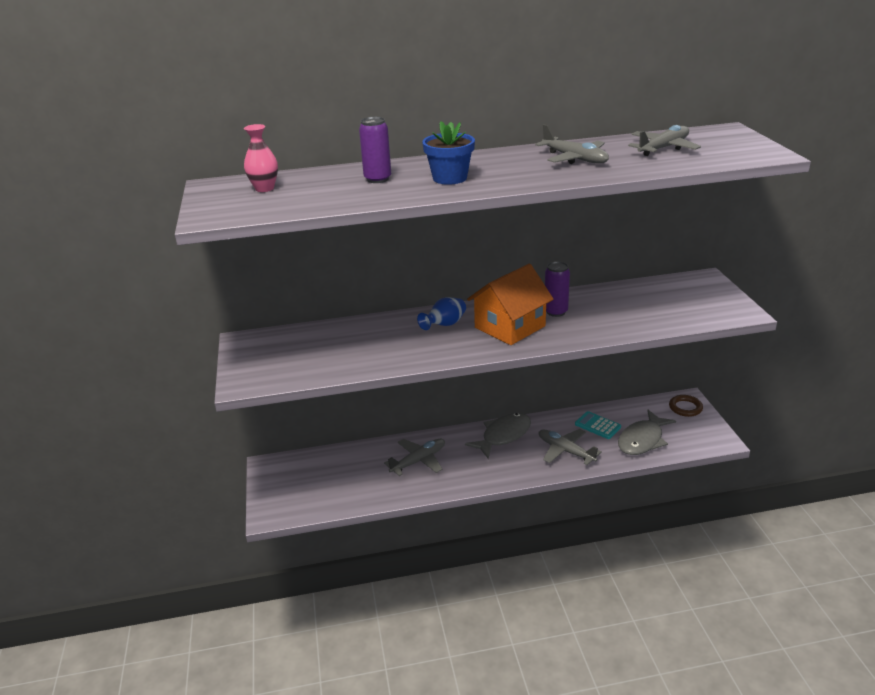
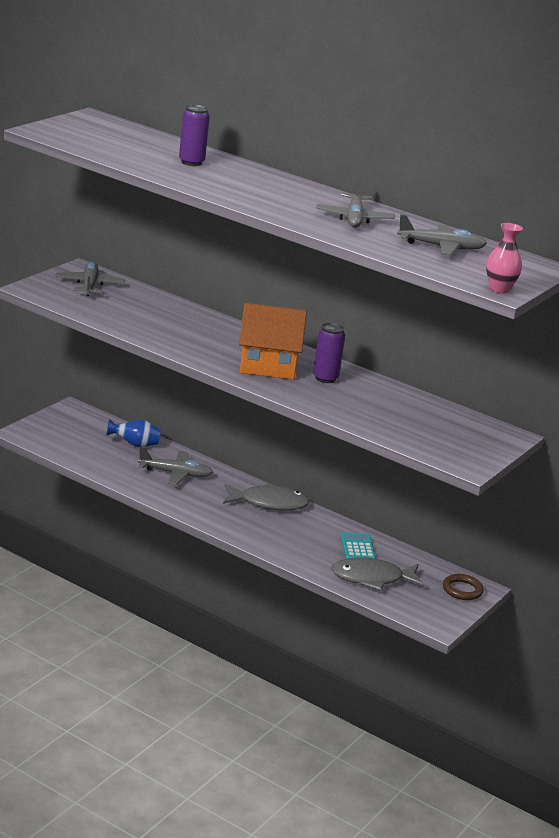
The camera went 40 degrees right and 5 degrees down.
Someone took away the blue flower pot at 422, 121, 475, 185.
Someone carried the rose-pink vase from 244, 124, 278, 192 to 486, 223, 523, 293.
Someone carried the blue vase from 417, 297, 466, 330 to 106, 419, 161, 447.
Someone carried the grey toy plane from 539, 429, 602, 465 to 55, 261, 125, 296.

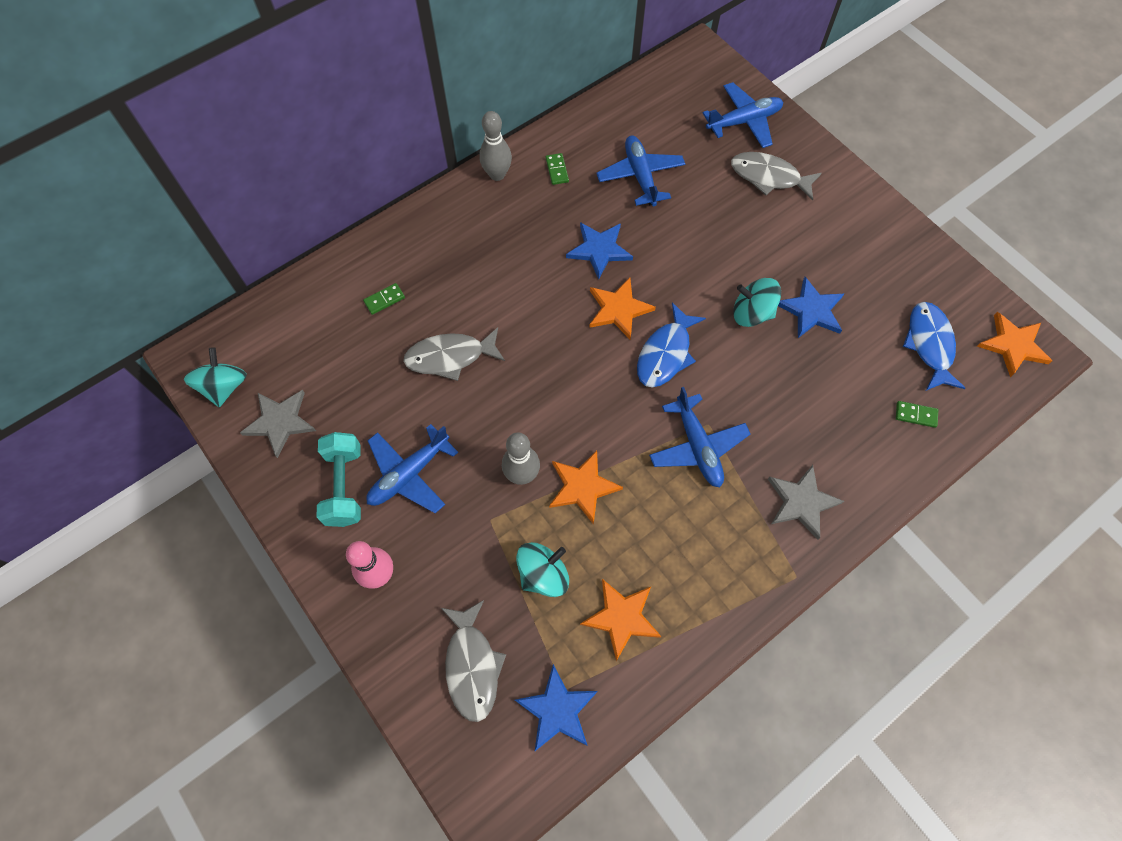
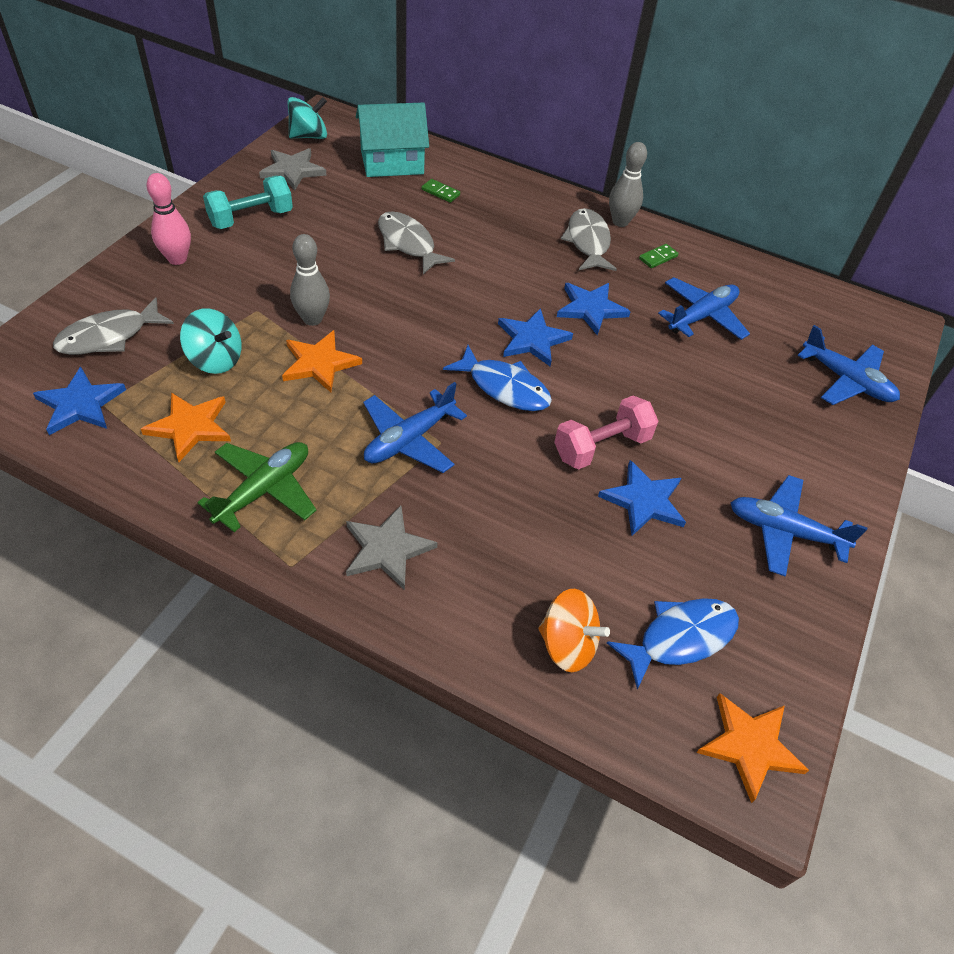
The camera went 60 degrees right and 15 degrees down.
Someone put down the green toy plane at 197, 442, 316, 532.
Someone put down the aqua cottage at 356, 102, 429, 177.
Someone carried the blue toy plane from 366, 424, 458, 513 to 731, 475, 867, 576.
Someone carried the grey fish figure from 731, 152, 822, 201 to 561, 208, 617, 271.
Someone swapped the aqua whirligig at 733, 278, 781, 327 for the rose-pink dumbbell at 554, 396, 658, 469.
Someone swapped the green domino tile at 896, 401, 938, 428 for the orange-coloured whirligig at 538, 589, 610, 672.
Someone repainted the orange-coloured star shape at 589, 278, 656, 339, which became the blue star shape at 498, 308, 573, 366.
Someone rotated the blue fish figure at 637, 302, 706, 388 by 150 degrees counterclockwise.

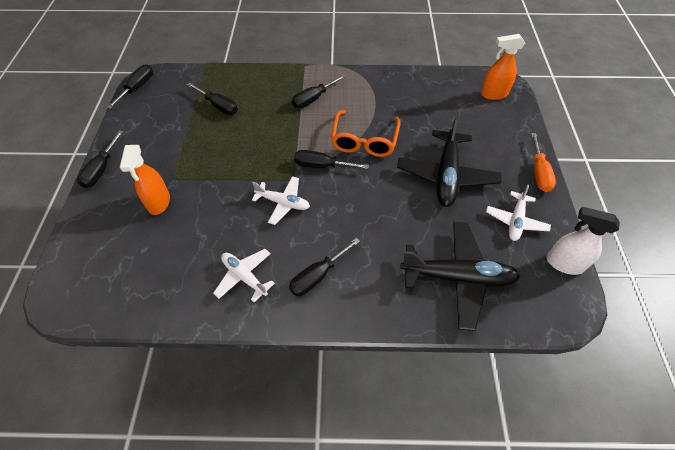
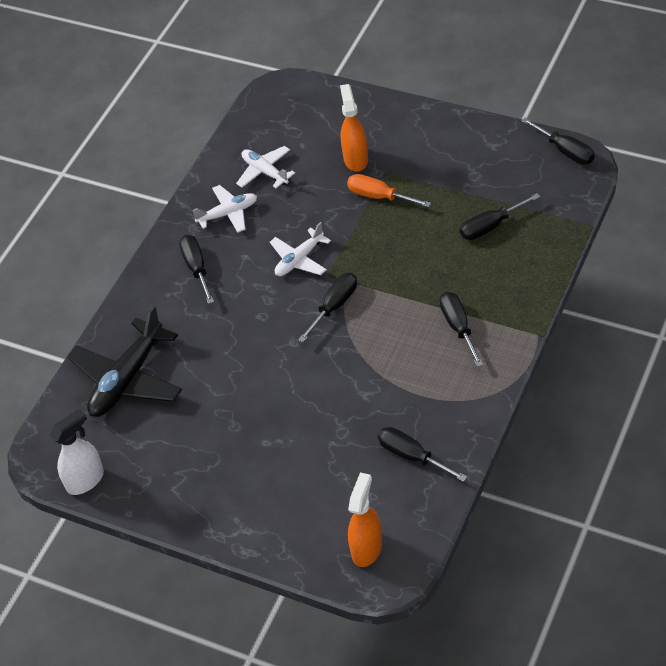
The camera went 120 degrees right and 5 degrees down.
Someone took away the orange-coloured eyeglasses at 331, 110, 401, 157.
Someone took away the ebony toy plane at 397, 115, 501, 207.
Someone carried the ebony hand screwdriver from 77, 131, 123, 188 to 378, 427, 467, 482.
Someone carried the white toy plane from 486, 185, 551, 241 to 236, 146, 295, 188.
Someone carried the orange-coloured hand screwdriver from 531, 133, 556, 192 to 347, 174, 431, 207.
Someone rotated the orange-coloured spray cleaner at 120, 145, 170, 215 by 60 degrees clockwise.

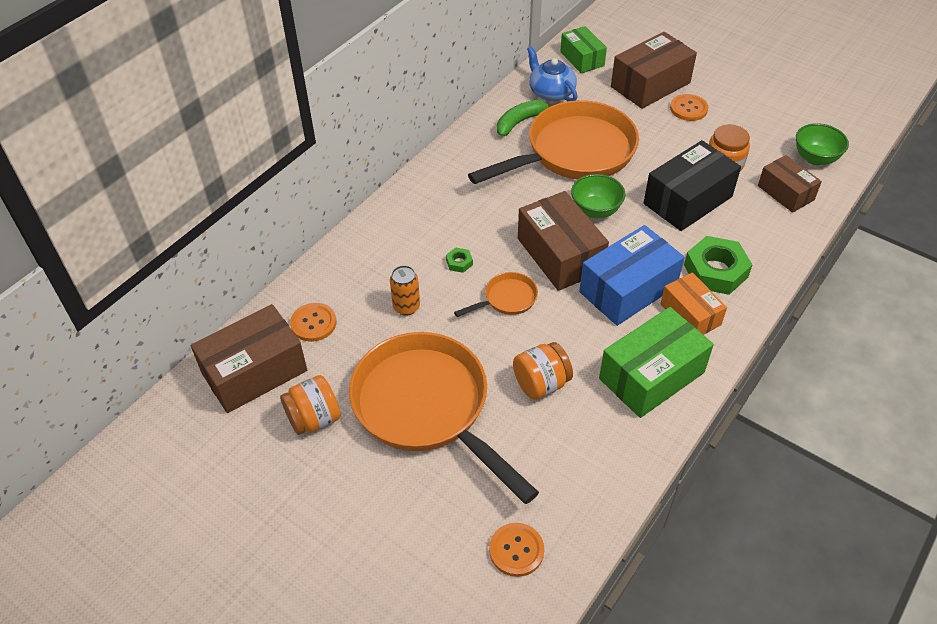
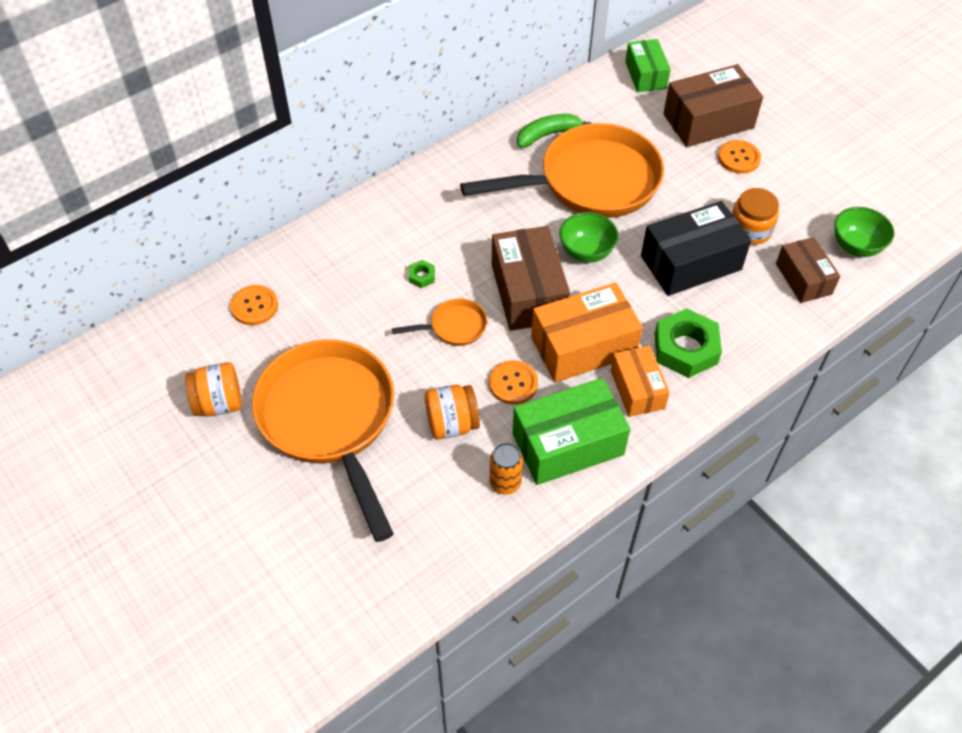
The camera went 15 degrees right and 5 degrees up.
Someone took away the dark brown box at 191, 304, 307, 413.
Someone took away the blue teapot at 527, 46, 577, 101.
Someone carried the orange-coloured tin from 390, 265, 420, 316 to 490, 443, 523, 495.
Someone carried the orange-coloured sewing button from 489, 523, 544, 577 to 489, 360, 538, 404.
Someone repainted the blue box at 579, 225, 685, 326, which became the orange-coloured box at 531, 283, 643, 382.

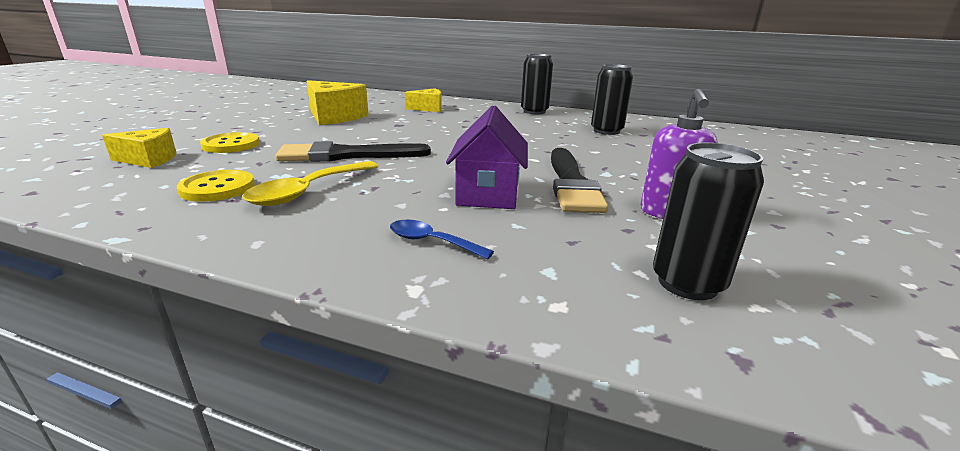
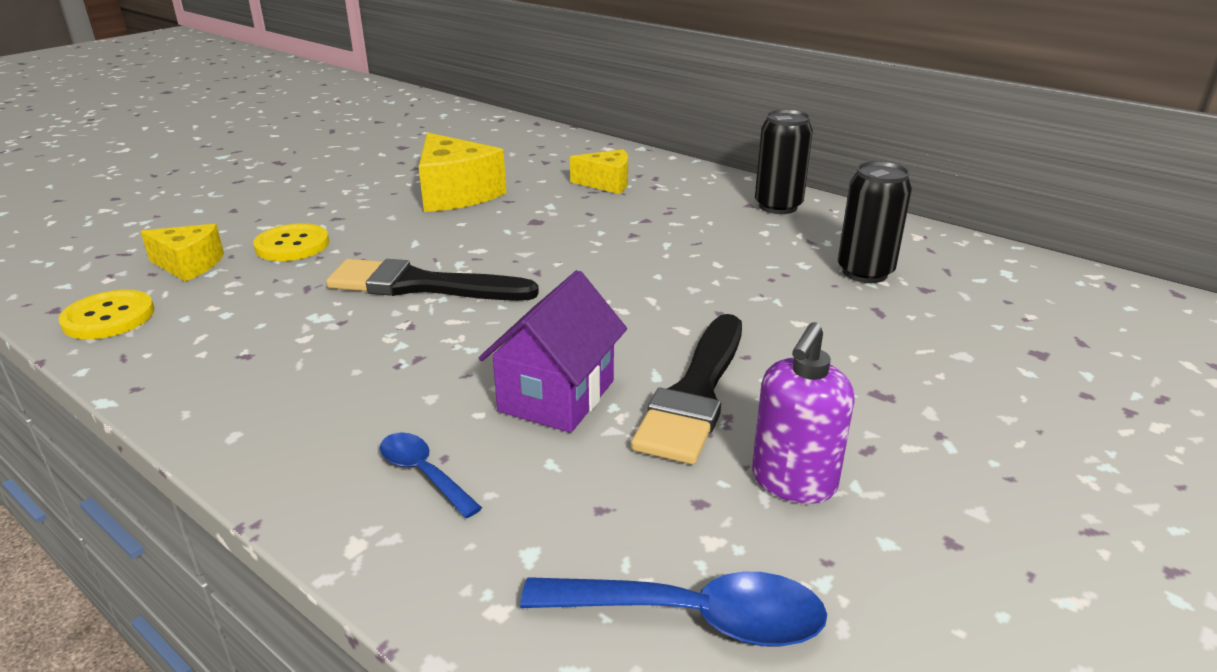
The camera went 20 degrees right and 5 degrees up.
Someone took away the bright yellow tablespoon at 242, 161, 378, 206.
Someone carried the bright yellow sewing button from 177, 170, 255, 202 to 58, 290, 154, 339.
Someone swapped the ebony tin at 653, 143, 764, 300 for the blue tablespoon at 520, 572, 827, 647.

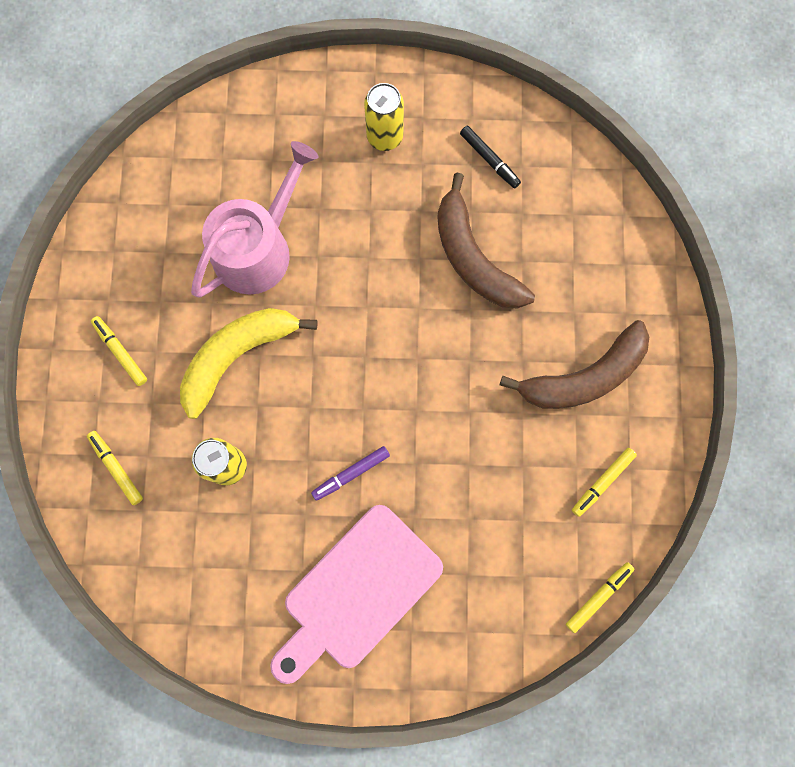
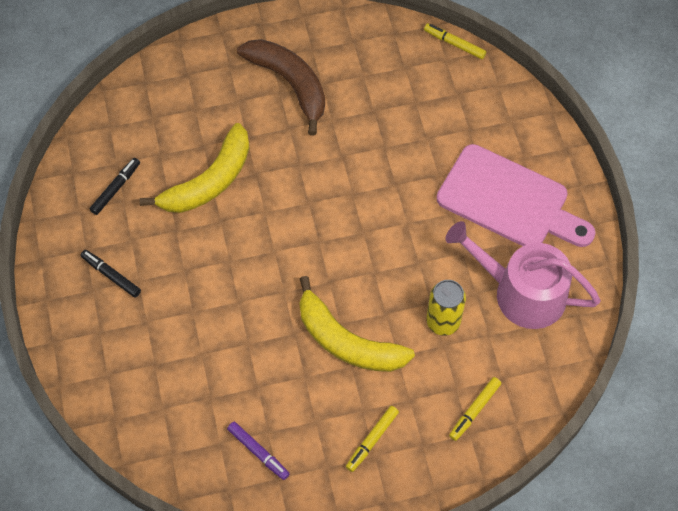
The camera went 105 degrees left and 15 degrees down.
Someone took away the bright yellow marker pen at 572, 448, 637, 517.
Someone carried the rose-pink watering pot from 191, 141, 318, 298 to 445, 221, 601, 329.
Someone carried the violet marker pen from 311, 446, 390, 501 to 227, 422, 290, 480.
Someone swapped the bright yellow tin at 364, 83, 404, 151 for the ebony marker pen at 80, 250, 141, 297.
Someone repainted the dark brown banana fruit at 437, 173, 535, 309, which became the bright yellow banana fruit at 140, 123, 249, 213.

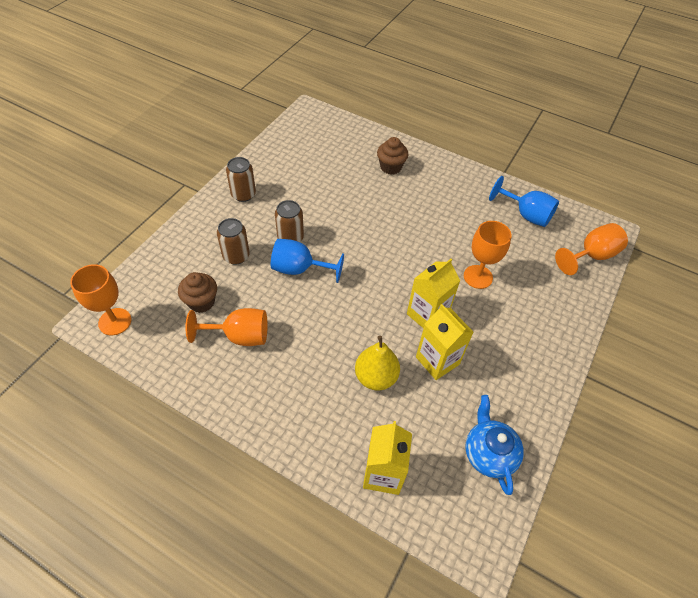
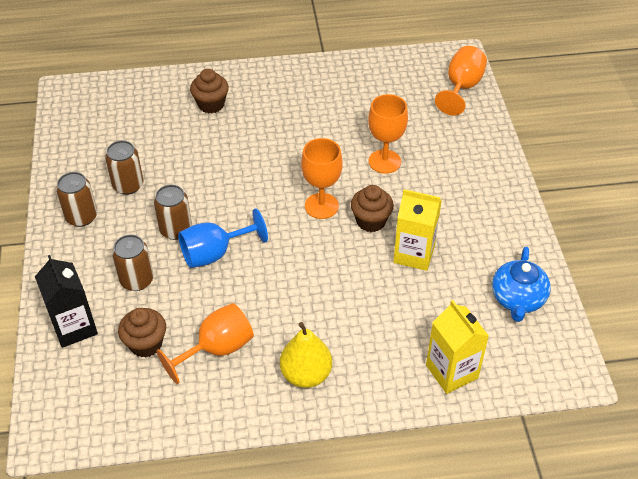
The camera went 35 degrees left and 5 degrees down.
Someone took away the blue chalice at 489, 176, 559, 227.
Someone put down the ebony milk carton at 35, 255, 98, 348.
Someone put down the dark brown tin at 105, 141, 144, 195.
Someone carried the orange-coloured chalice from 70, 264, 131, 335 to 301, 138, 342, 219.
Someone carried the bright yellow pear fruit from 355, 336, 400, 391 to 280, 322, 332, 388.
Someone swapped the bright yellow milk carton at 407, 259, 460, 329 for the dark brown fairy cake at 351, 185, 394, 232.
Someone rotated the blue teapot at 465, 395, 524, 495 by 120 degrees counterclockwise.

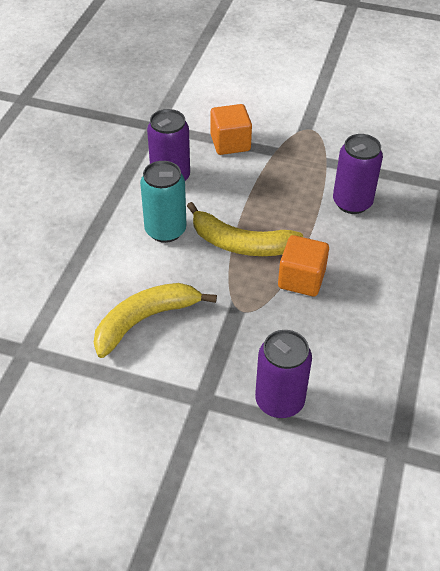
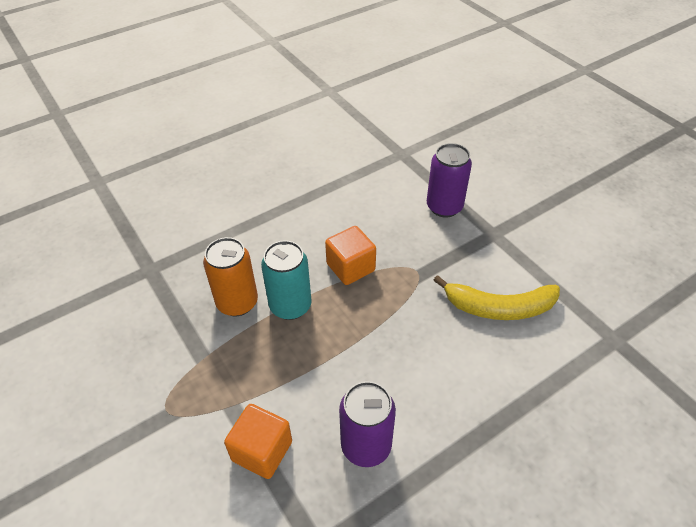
The camera went 140 degrees left and 0 degrees up.
Someone took away the bright yellow banana fruit at 187, 202, 303, 256.
Someone carried the aqua tin from 140, 161, 187, 243 to 261, 240, 312, 320.
Someone repainted the violet tin at 333, 134, 383, 214, which became the orange-coloured tin at 203, 237, 258, 317.

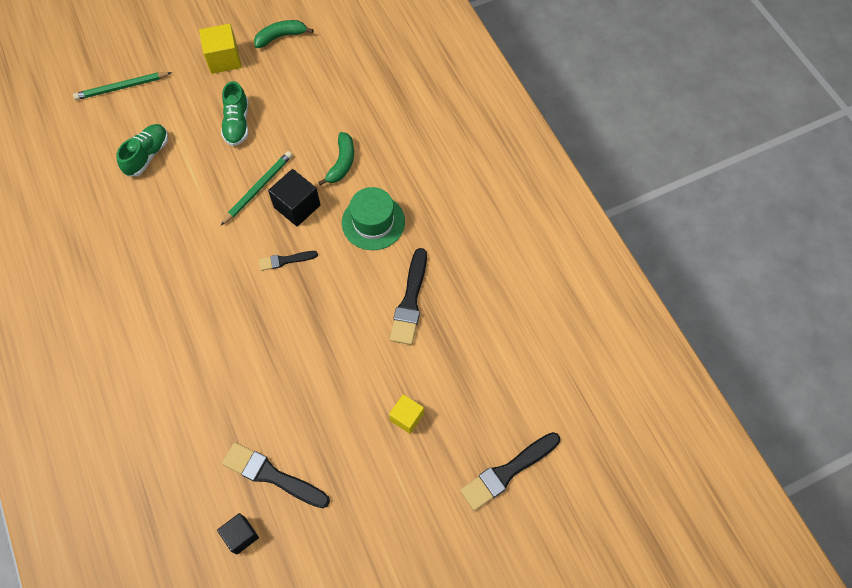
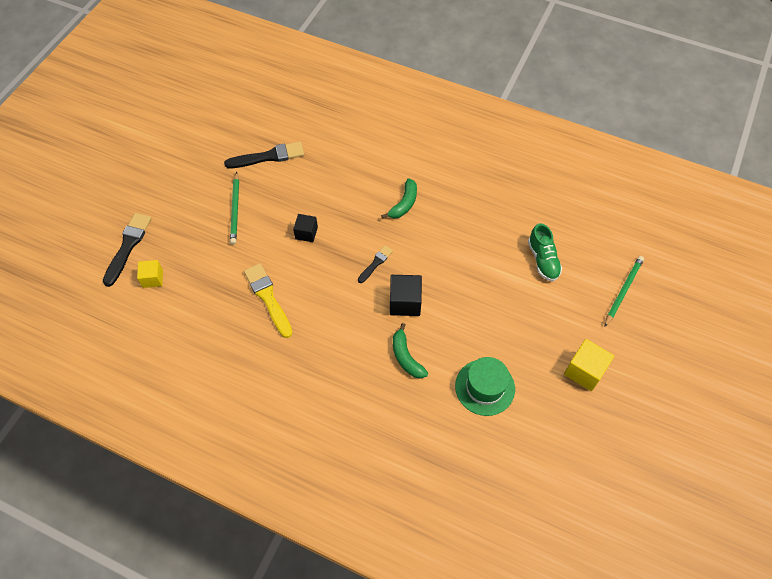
The camera went 140 degrees right and 5 degrees down.
Someone took away the green shoe at 221, 81, 249, 146.
Someone carried the ebony block from 217, 513, 259, 555 to 293, 214, 318, 242.
Someone carried the green lead pencil from 220, 151, 292, 226 to 230, 172, 239, 245.
Someone carried the green banana fruit from 254, 20, 313, 48 to 381, 178, 417, 219.
Someone carried the green hat from 342, 187, 405, 250 to 455, 357, 515, 416.
Someone carried the bright yellow block from 389, 394, 424, 434 to 137, 260, 163, 288.
Someone repainted the ebony brush at 390, 248, 427, 345, which became the bright yellow brush at 244, 263, 293, 338.

